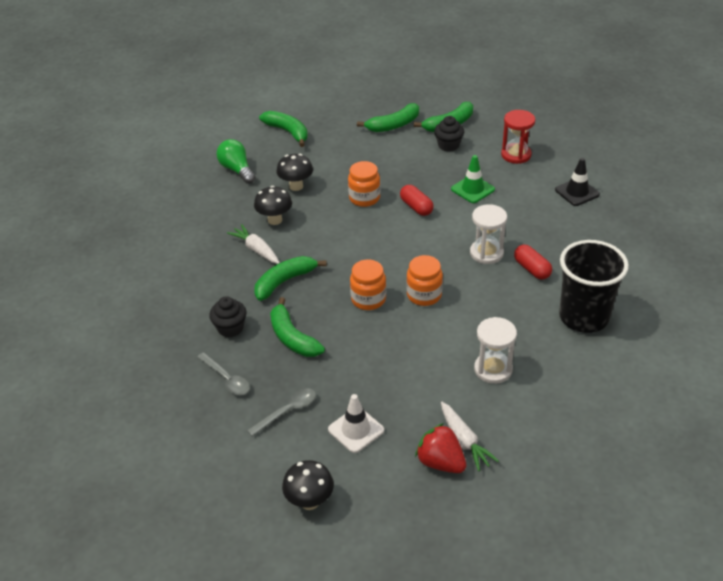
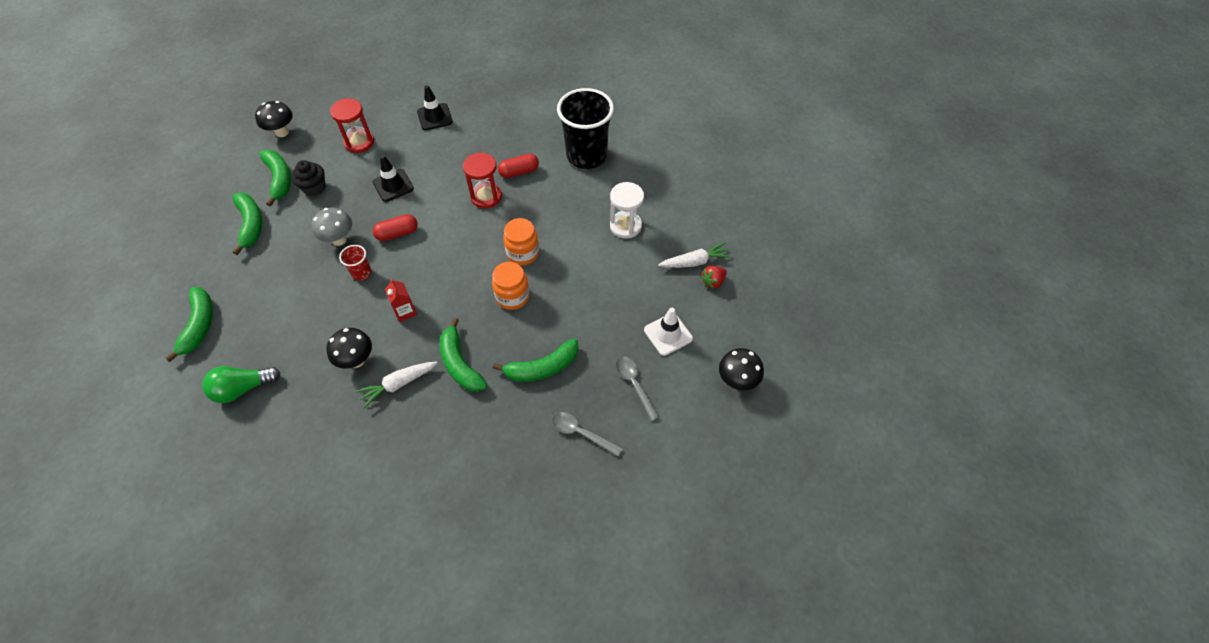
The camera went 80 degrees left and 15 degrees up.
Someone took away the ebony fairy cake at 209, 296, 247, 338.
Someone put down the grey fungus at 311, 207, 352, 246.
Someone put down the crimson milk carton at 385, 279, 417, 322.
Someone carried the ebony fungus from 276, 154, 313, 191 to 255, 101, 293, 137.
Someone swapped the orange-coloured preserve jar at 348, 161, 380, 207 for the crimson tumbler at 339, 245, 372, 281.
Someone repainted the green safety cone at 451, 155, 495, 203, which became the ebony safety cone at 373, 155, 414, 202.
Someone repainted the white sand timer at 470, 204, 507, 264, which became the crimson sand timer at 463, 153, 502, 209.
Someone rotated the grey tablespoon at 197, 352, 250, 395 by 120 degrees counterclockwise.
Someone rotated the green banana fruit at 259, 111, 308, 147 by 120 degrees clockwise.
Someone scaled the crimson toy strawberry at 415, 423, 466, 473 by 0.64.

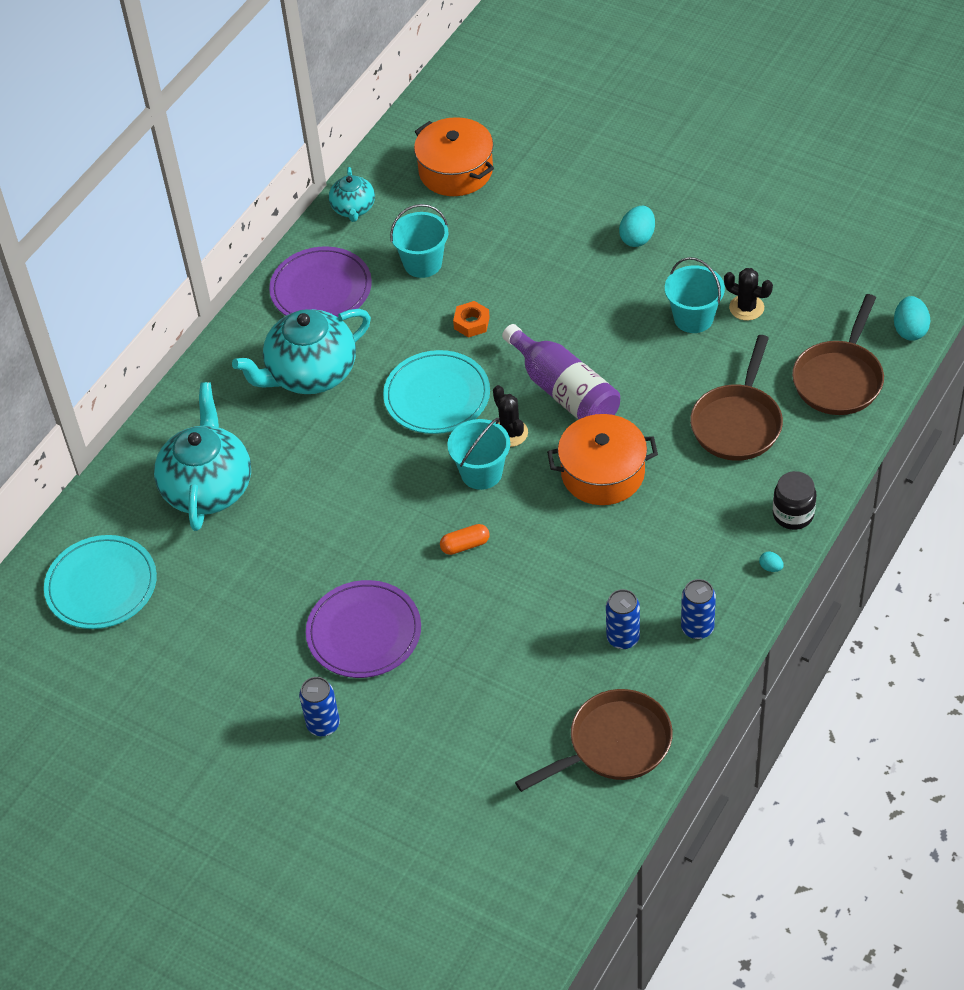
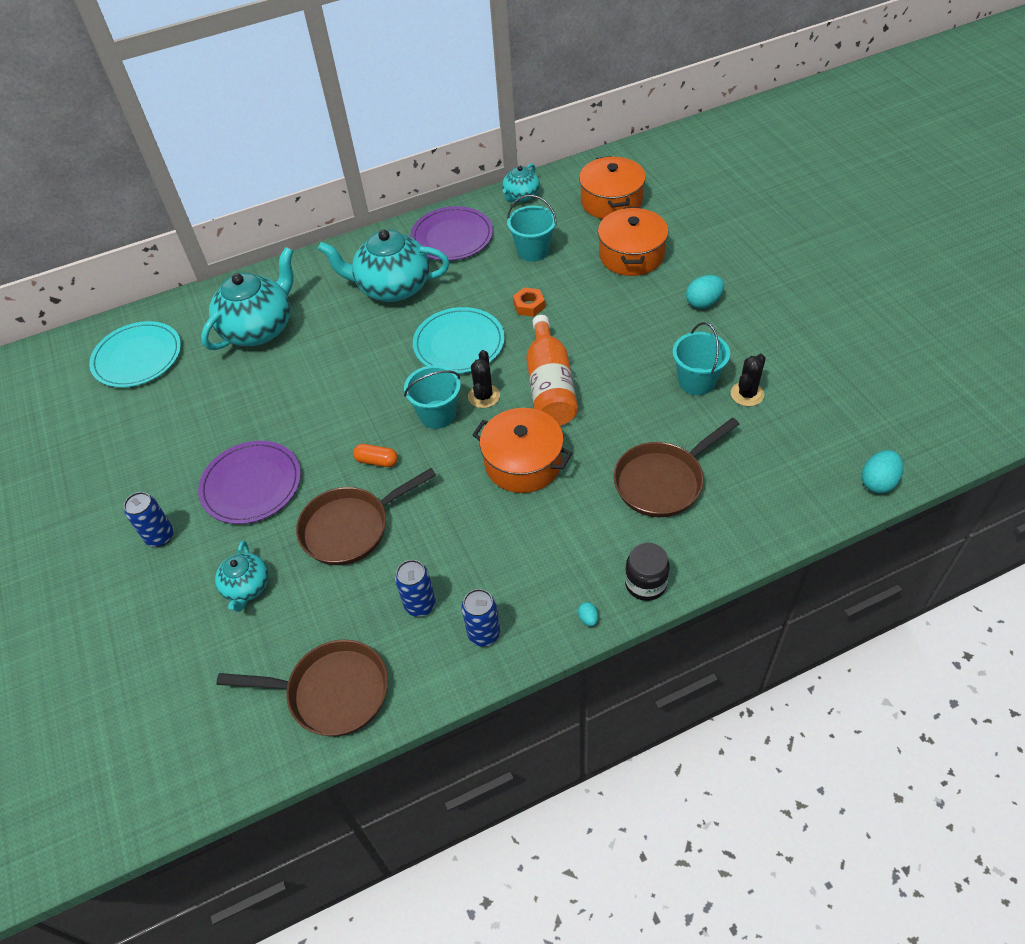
The camera went 35 degrees right and 0 degrees up.
Someone put down the aqua teapot at 215, 541, 269, 612.
Someone put down the orange-coloured pot at 598, 207, 669, 276.
Someone carried the dark brown skillet from 792, 294, 884, 415 to 296, 468, 436, 565.
Someone repainted the violet drink bottle at 502, 324, 620, 420, which became the orange-coloured drink bottle at 526, 315, 578, 426.
Someone rotated the ebony prickly plant at 724, 268, 773, 321 by 60 degrees clockwise.

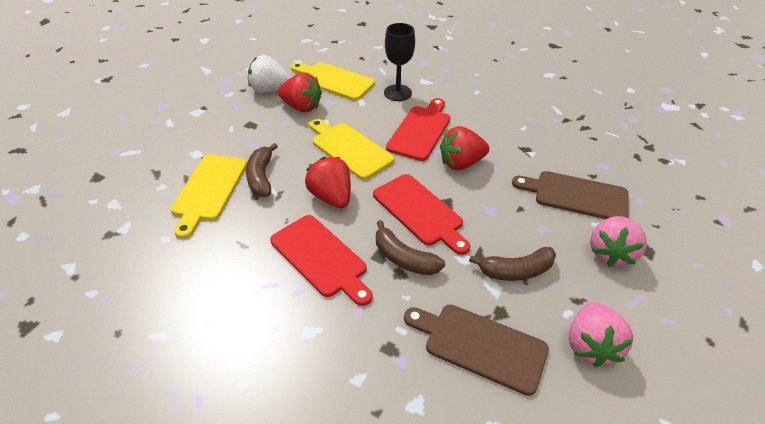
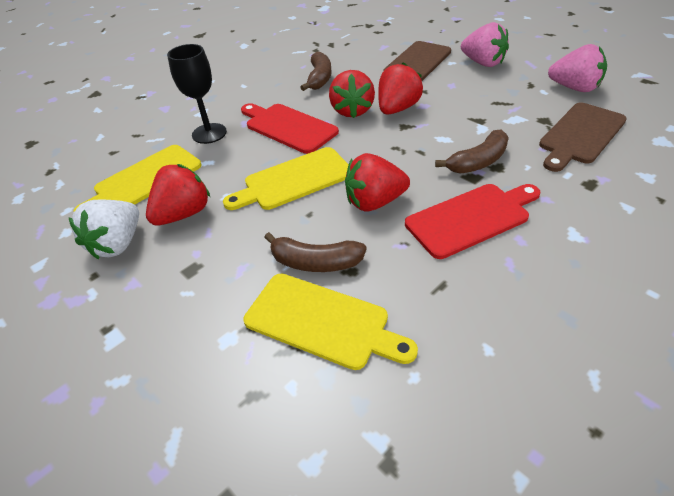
The camera went 70 degrees left and 0 degrees up.
Someone took away the crimson chopping board at 373, 174, 470, 255.
Someone put down the crimson toy strawberry at 378, 62, 423, 115.
Someone carried the dark brown banana fruit from 469, 247, 556, 281 to 300, 52, 331, 91.

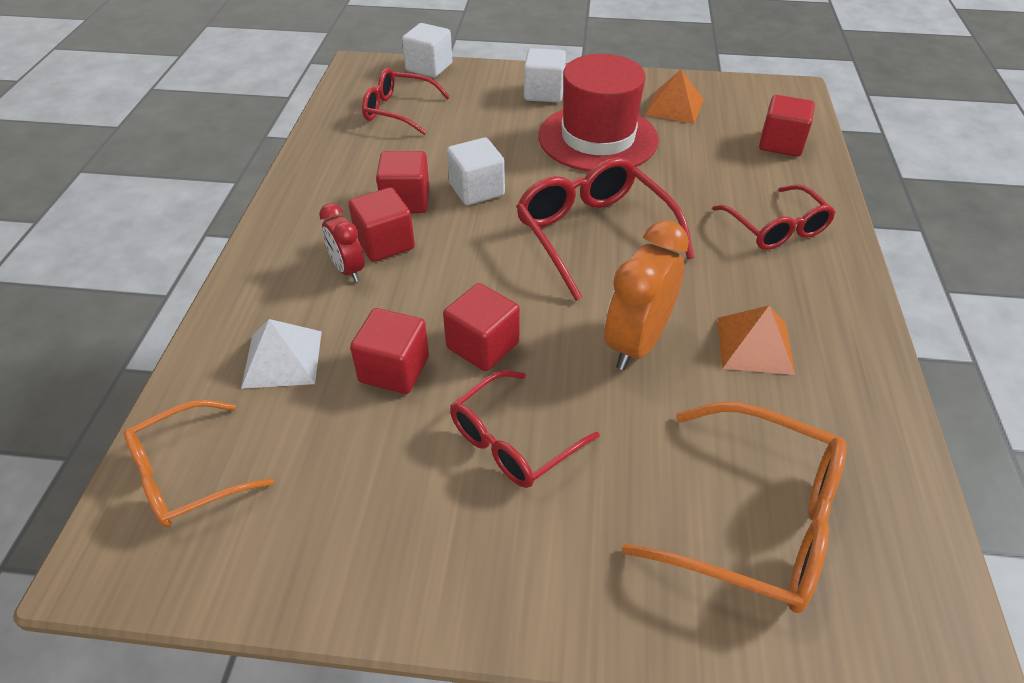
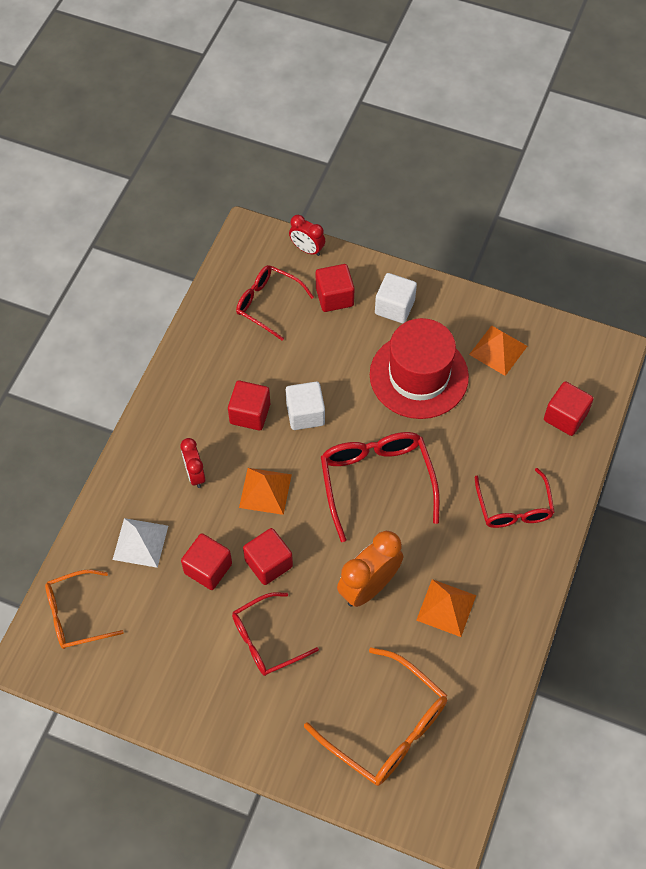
The camera went 15 degrees right and 15 degrees up.
Someone put down the orange-coloured solid pyramid at 239, 468, 292, 515.
Someone carried the crimson block from 348, 187, 415, 262 to 316, 264, 355, 312.
Someone swapped the white block at 402, 23, 452, 78 for the crimson bedside clock at 289, 215, 325, 256.

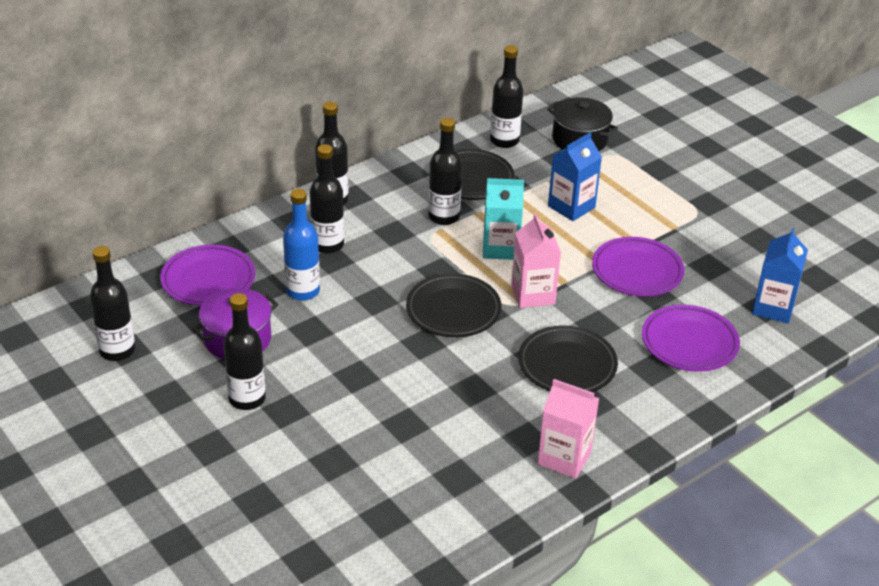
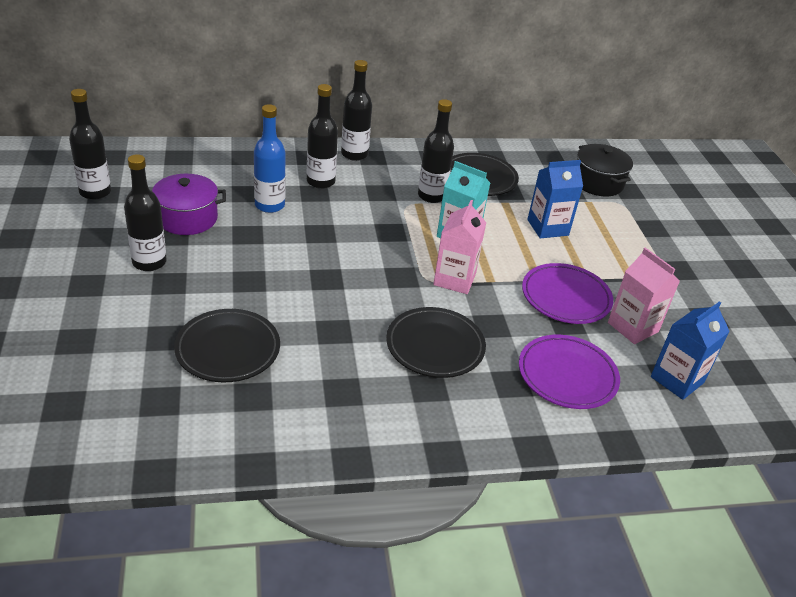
The camera went 25 degrees right and 0 degrees up.
Someone took away the violet plate at 160, 245, 255, 306.
Someone took away the ebony drink bottle at 490, 45, 523, 148.
Someone carried the ebony plate from 406, 273, 502, 337 to 174, 309, 280, 382.
Someone carried the rose-pink milk carton from 538, 379, 599, 479 to 608, 248, 680, 344.

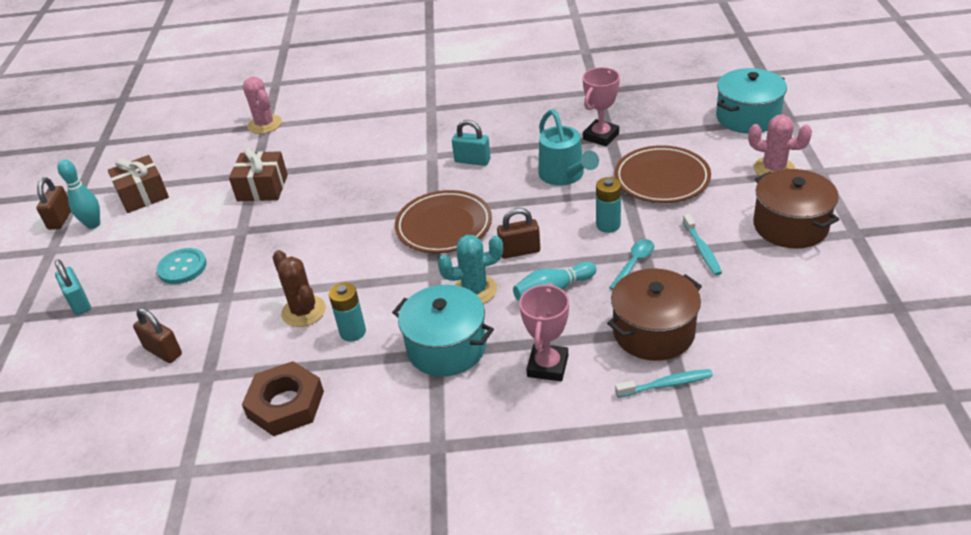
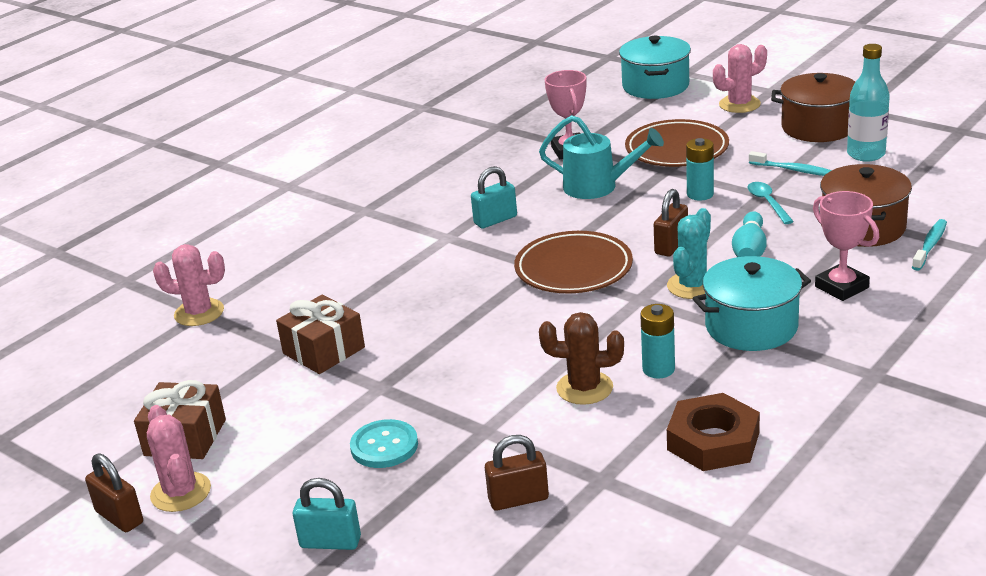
The camera went 50 degrees left and 10 degrees down.
Someone put down the aqua drink bottle at 847, 44, 890, 162.
Someone swapped the aqua skittle at 57, 159, 100, 229 for the rose-pink prickly plant at 147, 405, 211, 512.

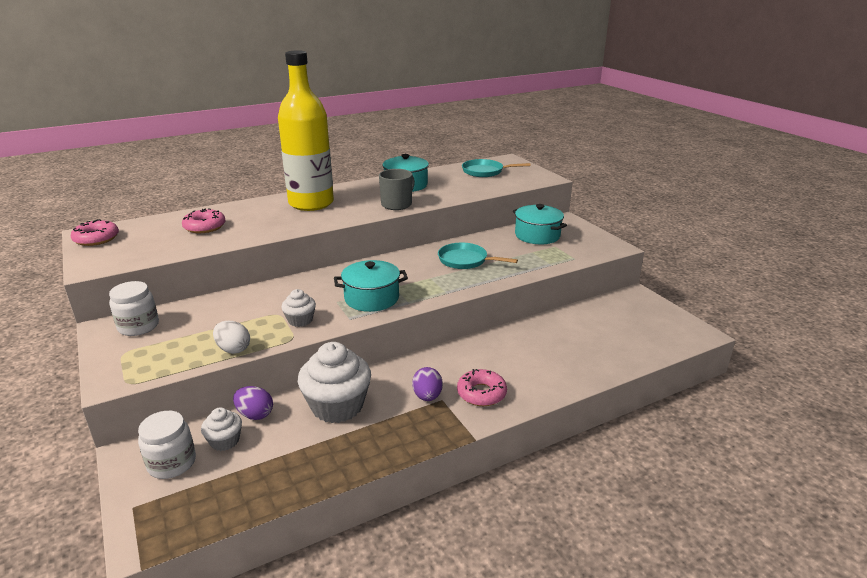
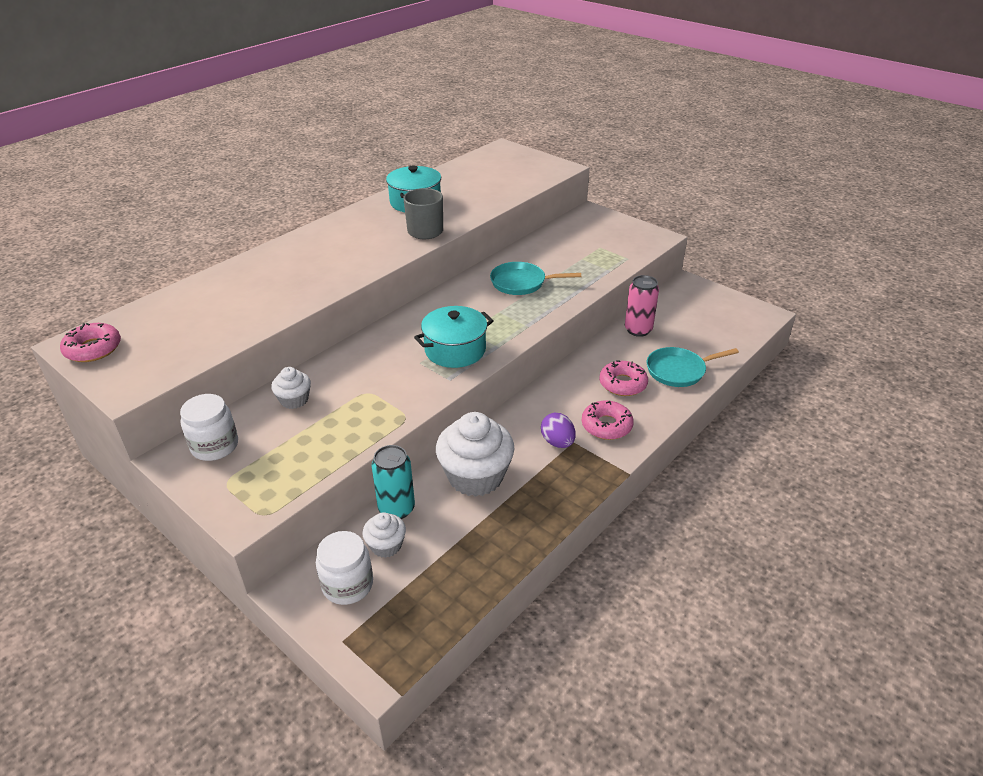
The camera went 20 degrees left and 10 degrees up.
Someone took away the white toy egg at 213, 321, 250, 354.
Someone took away the bright yellow drink bottle at 278, 50, 334, 211.
Someone took away the aqua pot at 513, 204, 567, 244.
Someone put down the rose-pink tin at 625, 275, 659, 337.
Someone carried the rose-pink doughnut from 182, 208, 226, 233 to 599, 360, 648, 396.
Someone carried the white fairy cake from 281, 289, 316, 327 to 271, 367, 311, 409.
Someone carried the aqua skillet from 462, 159, 531, 177 to 647, 347, 739, 387.
Someone swapped the violet toy egg at 233, 386, 273, 420 for the aqua tin at 372, 445, 415, 519.

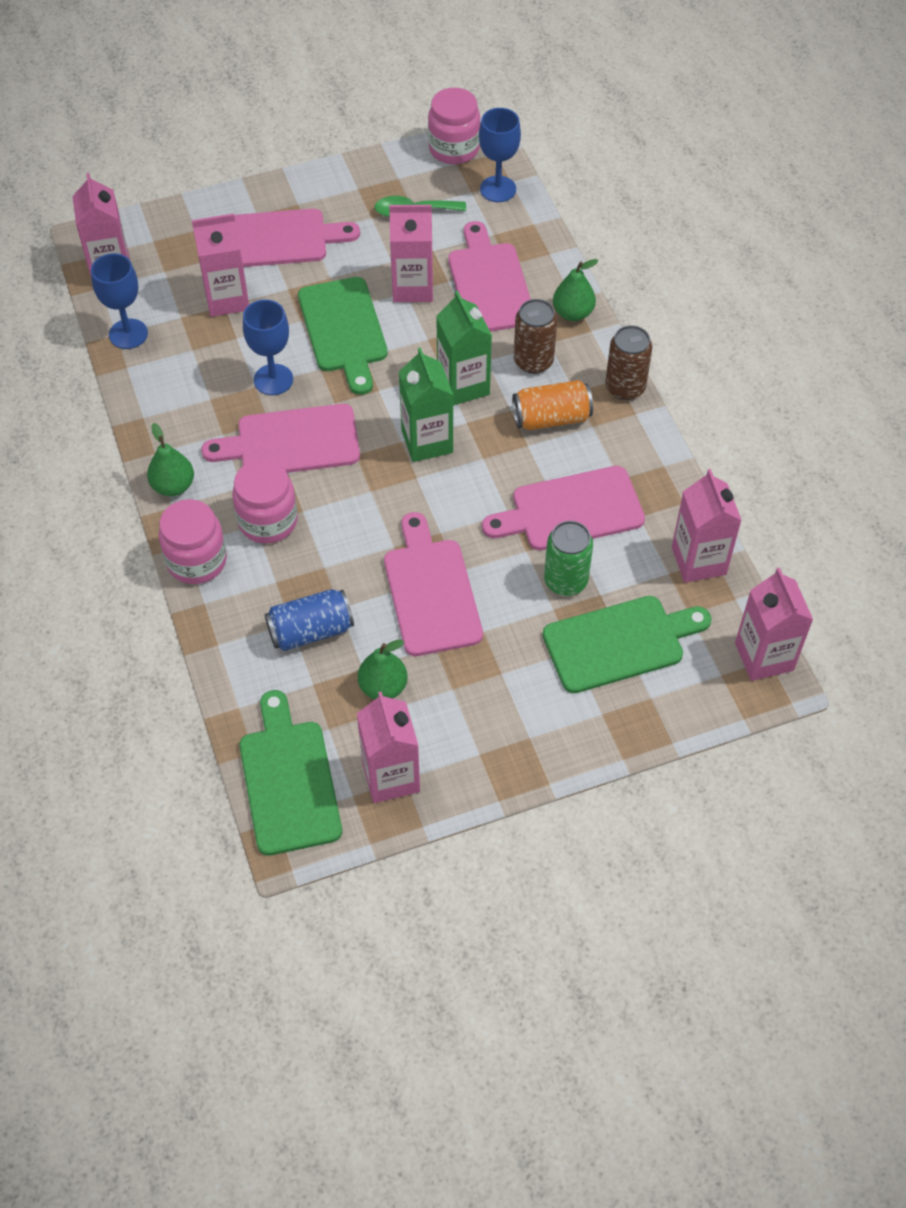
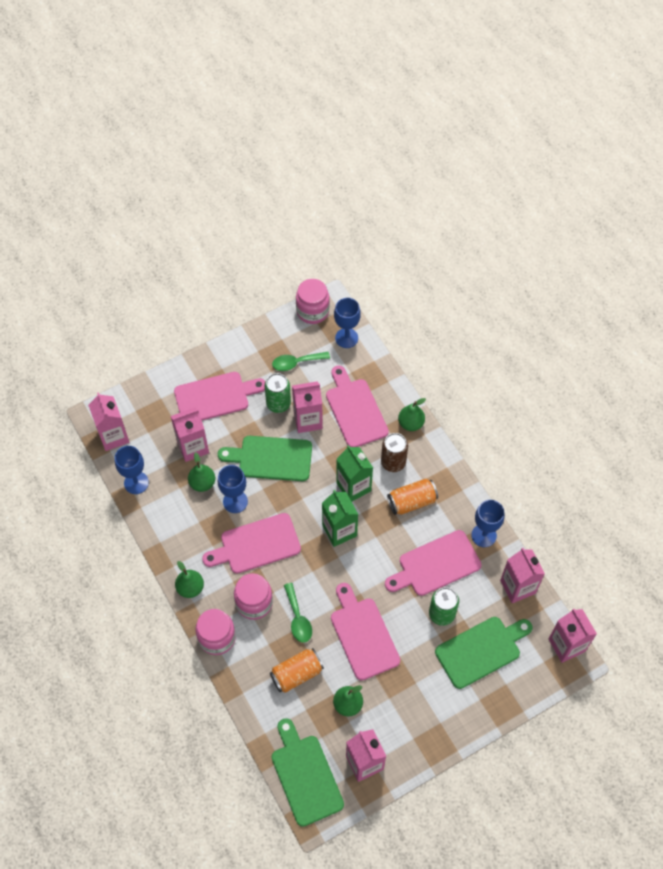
The camera went 10 degrees left and 5 degrees up.
Someone took away the dark brown tin at 605, 325, 652, 400.
Someone put down the green pear fruit at 188, 452, 215, 492.
Someone put down the green tin at 265, 373, 291, 413.
Someone put down the green tablespoon at 284, 583, 312, 643.
Someone put down the blue chalice at 471, 500, 504, 547.
Someone repainted the blue tin at 265, 589, 354, 651, which became the orange-coloured tin at 270, 648, 324, 693.
Someone rotated the green chopping board at 298, 277, 388, 395 by 120 degrees clockwise.

